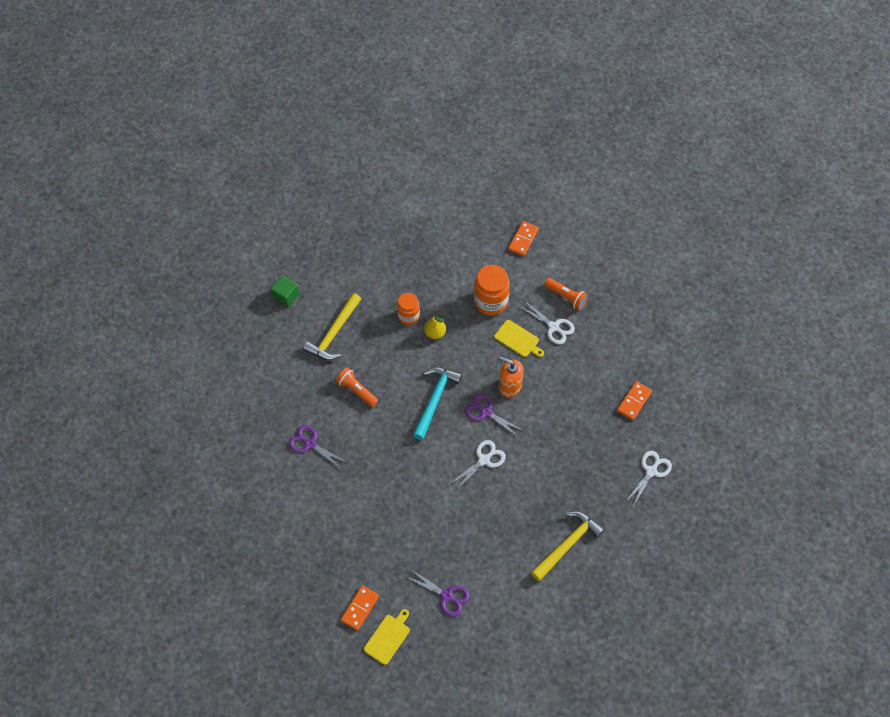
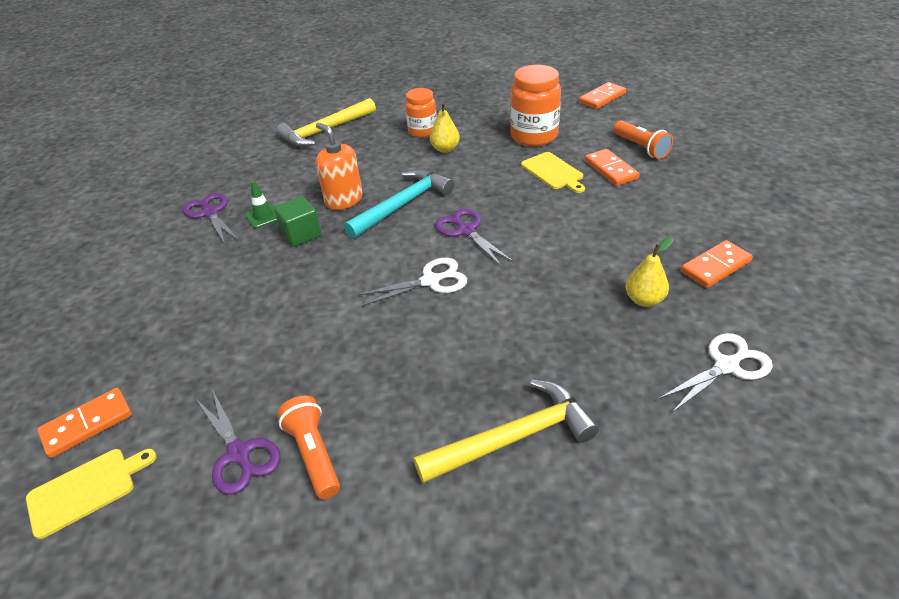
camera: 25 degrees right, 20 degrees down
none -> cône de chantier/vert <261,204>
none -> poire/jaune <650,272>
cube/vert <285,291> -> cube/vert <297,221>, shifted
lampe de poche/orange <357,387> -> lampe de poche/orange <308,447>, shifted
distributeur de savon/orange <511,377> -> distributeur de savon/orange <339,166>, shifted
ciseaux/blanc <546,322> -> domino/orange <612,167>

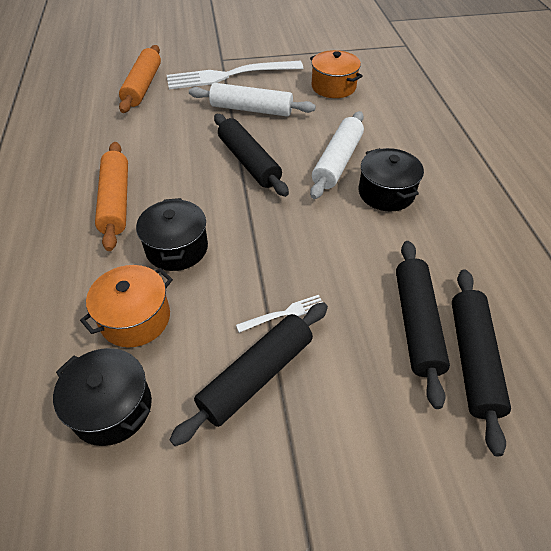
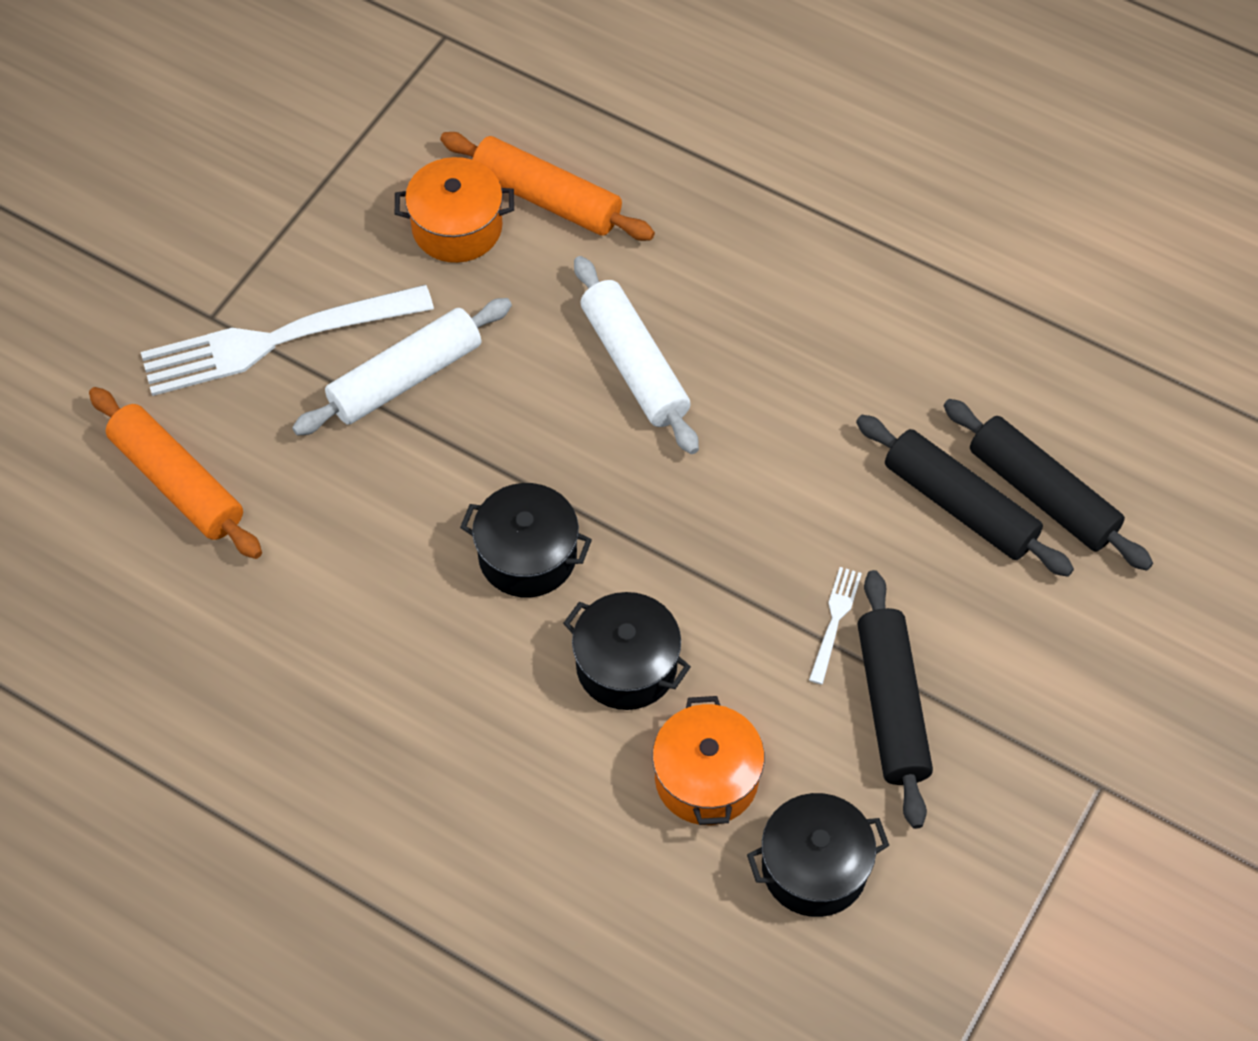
camera: 50 degrees left, 10 degrees up
rouleau à pâtisserie/noir <251,155> -> none
rouleau à pâtisserie/orange <111,196> -> rouleau à pâtisserie/orange <547,186>, shifted
marmite/noir <391,179> -> marmite/noir <526,540>, shifted
fourchette/blanc <235,75> -> fourchette/blanc <287,340>, 45 degrees clockwise

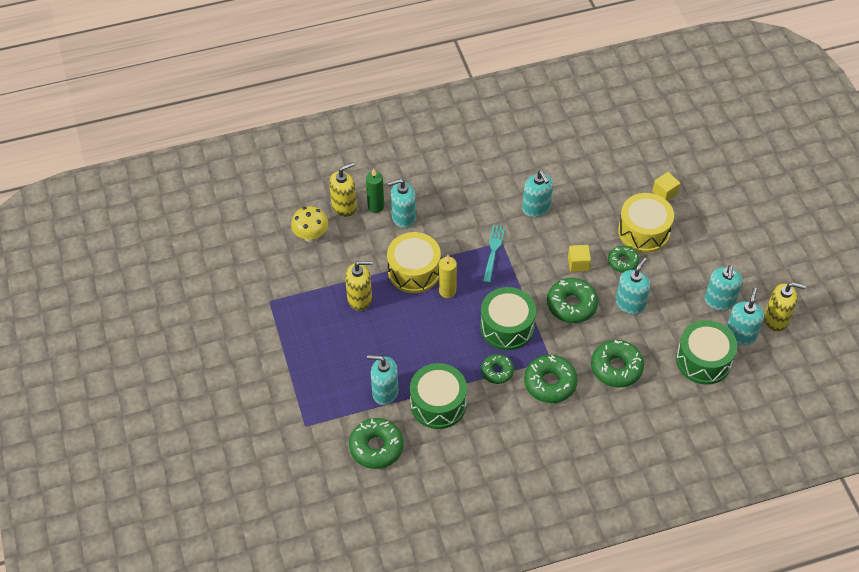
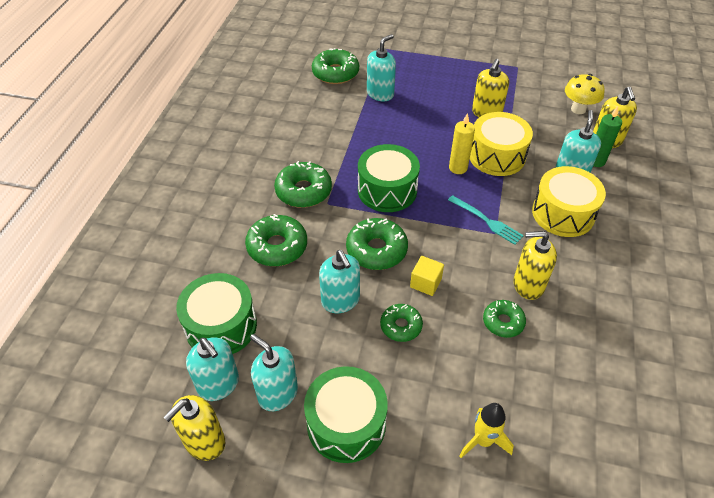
camera: 120 degrees right, 5 degrees down
tambour/vert <438,396> -> tambour/vert <346,414>, shifted
beignet/vert <497,369> -> beignet/vert <504,319>, shifted
tambour/jaune <646,223> -> tambour/jaune <569,201>, shifted
cube/jaune <666,186> -> fusée/jaune <486,430>
distributeur de savon/turquoise <537,194> -> distributeur de savon/jaune <535,265>

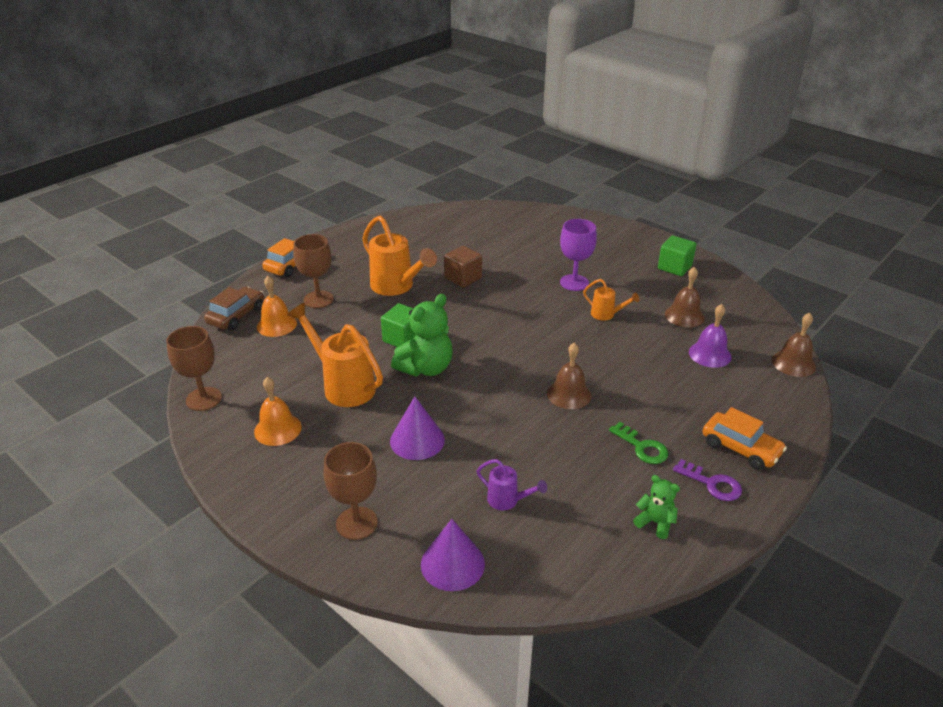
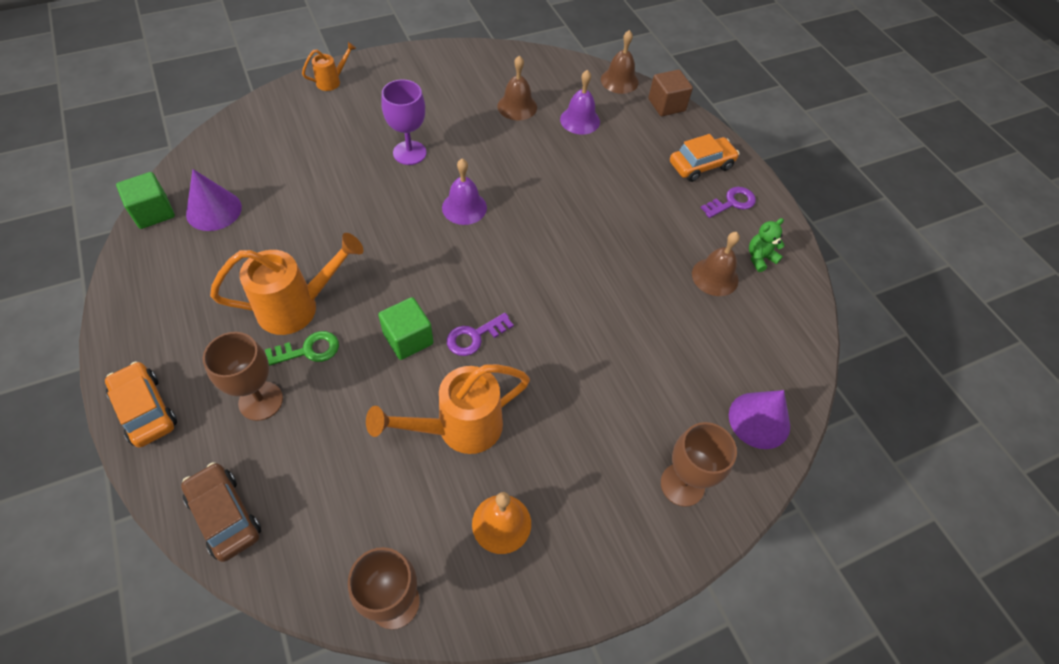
camera: 70 degrees left, 20 degrees up
cloche/orange <277,306> -> none
arrosoir/violet <512,484> -> none
none -> cloche/violet <464,192>
cône/violet <417,428> -> cône/violet <214,200>, shifted
cube/marron <463,267> -> cube/marron <670,93>, shifted
cloche/marron <569,376> -> cloche/marron <716,264>, shifted
arrosoir/orange <611,299> -> arrosoir/orange <329,66>, shifted
clé/vert <638,443> -> clé/vert <302,348>, shifted
cube/vert <677,255> -> cube/vert <145,200>, shifted
ours en peluche/vert <422,335> -> clé/violet <480,334>

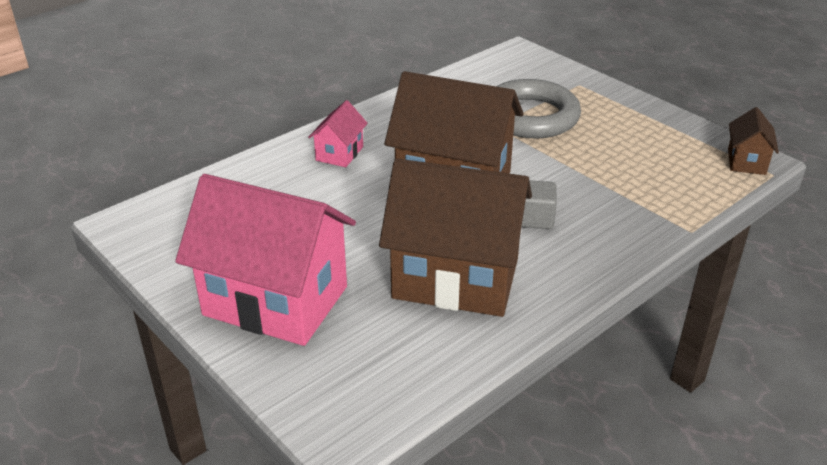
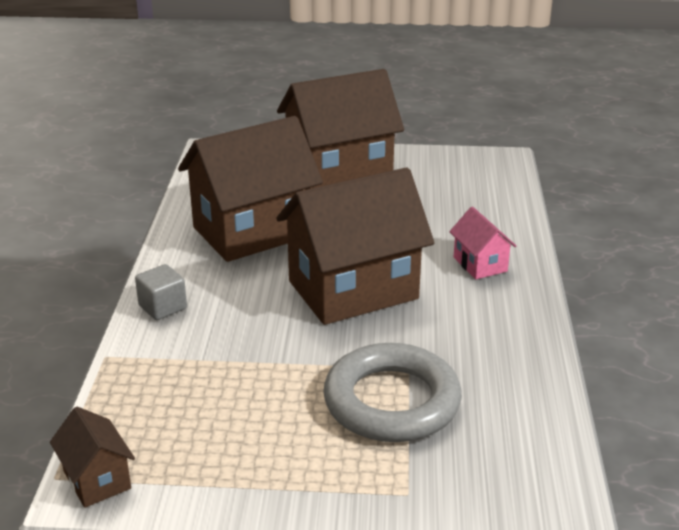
camera: 135 degrees right, 5 degrees down
cube/gris <539,204> -> cube/gris <161,292>, shifted
maison/rose <265,260> -> maison/marron <340,128>

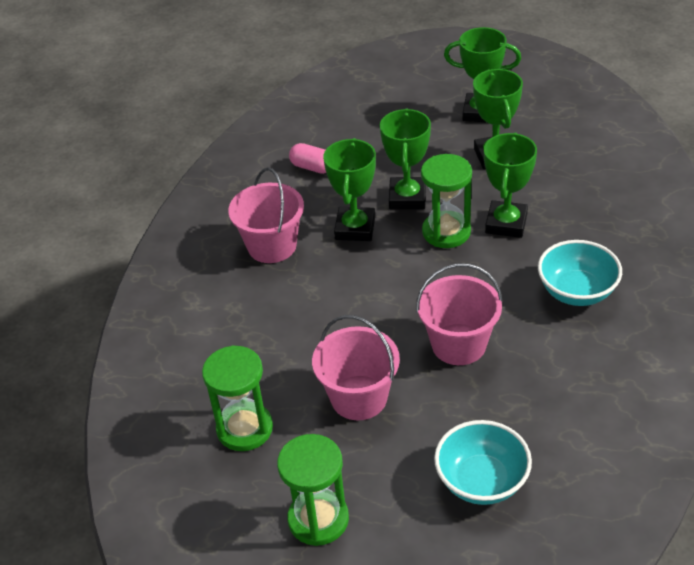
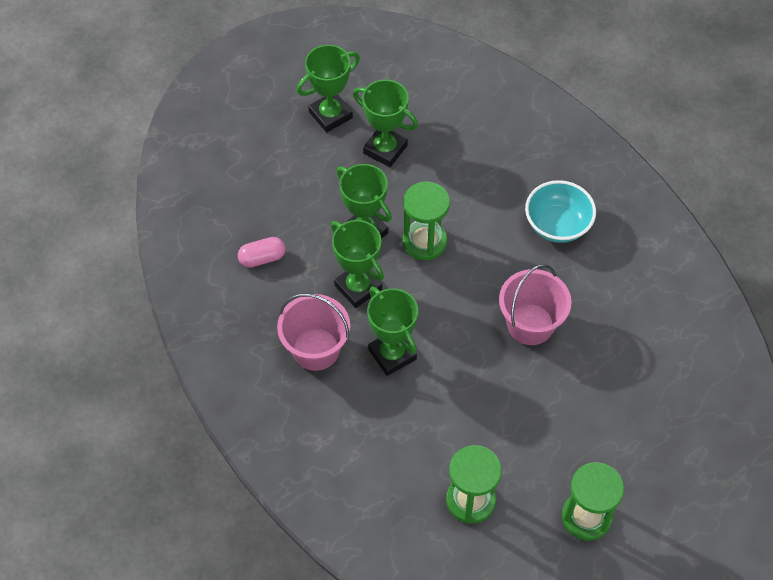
camera: 50 degrees left, 15 degrees up
seau/rose <356,367> -> none
bol/turquoise <483,462> -> none
trophée/vert <510,185> -> trophée/vert <392,331>, shifted

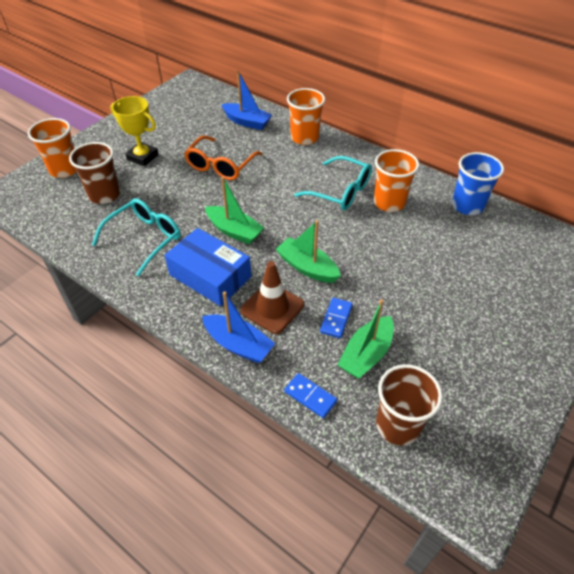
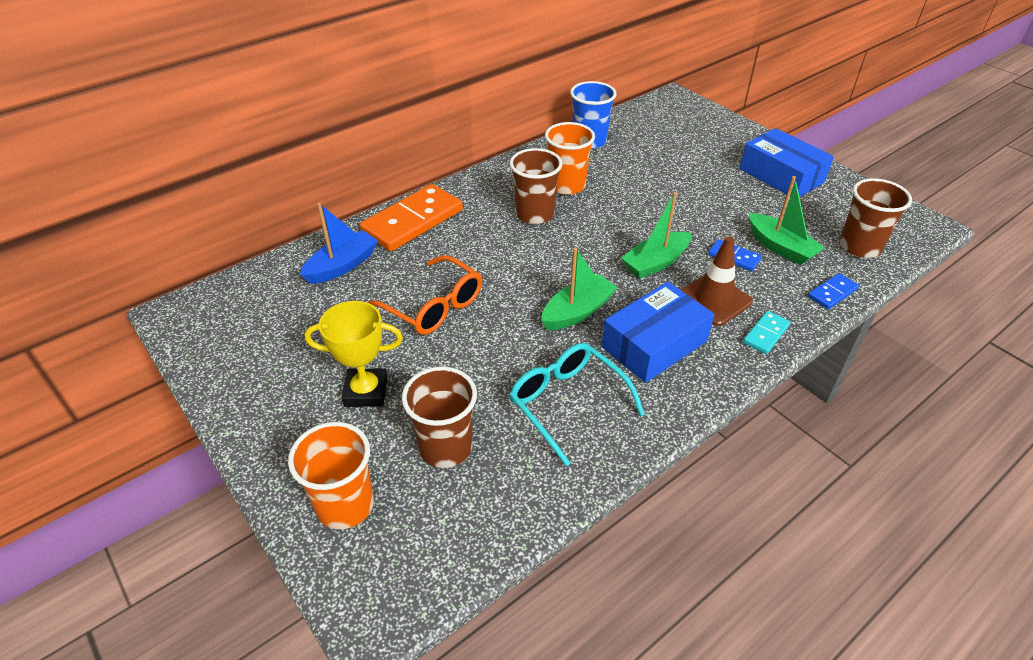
camera: 75 degrees left, 5 degrees down
none -> boîte/bleu <787,162>
bateau/bleu <238,327> -> domino/turquoise <767,332>
gobelet/orange <306,116> -> domino/orange <411,217>
lunettes/turquoise <333,183> -> gobelet/marron <536,186>
trophée/jaune <134,131> -> trophée/jaune <354,354>, 45 degrees clockwise

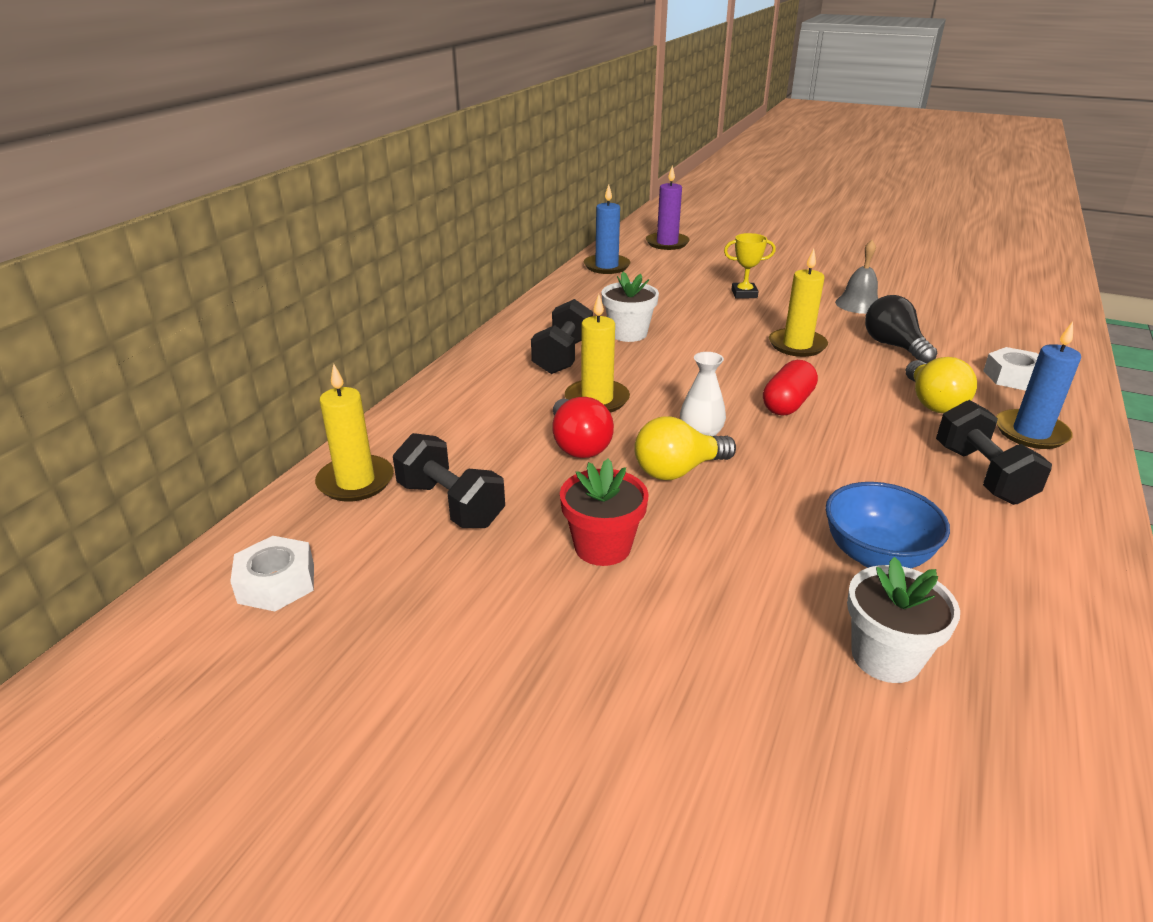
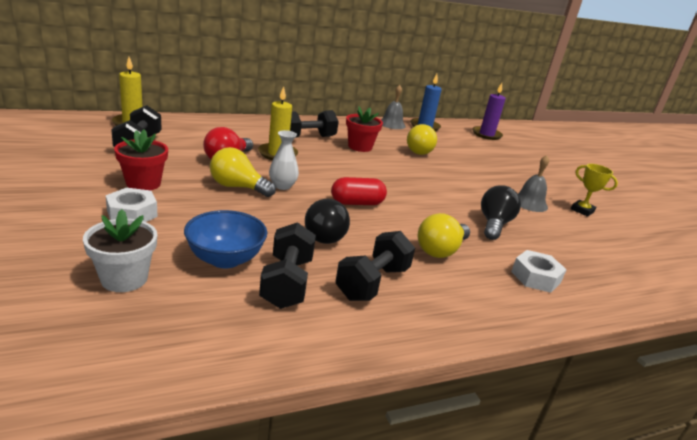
camera: 40 degrees right, 5 degrees down
bougie/jaune <798,303> -> none
bougie/bleu <1038,385> -> none
none -> haltère/noir <287,265>
none -> ampoule/noir <327,221>
none -> cloche/gris <393,107>
none -> ampoule/jaune <422,139>
écrou/blanc <272,574> -> écrou/blanc <132,205>, shifted
trophée/jaune <750,265> -> trophée/jaune <594,190>, shifted
pot de fleurs/blanc <630,307> -> pot de fleurs/rouge <364,129>

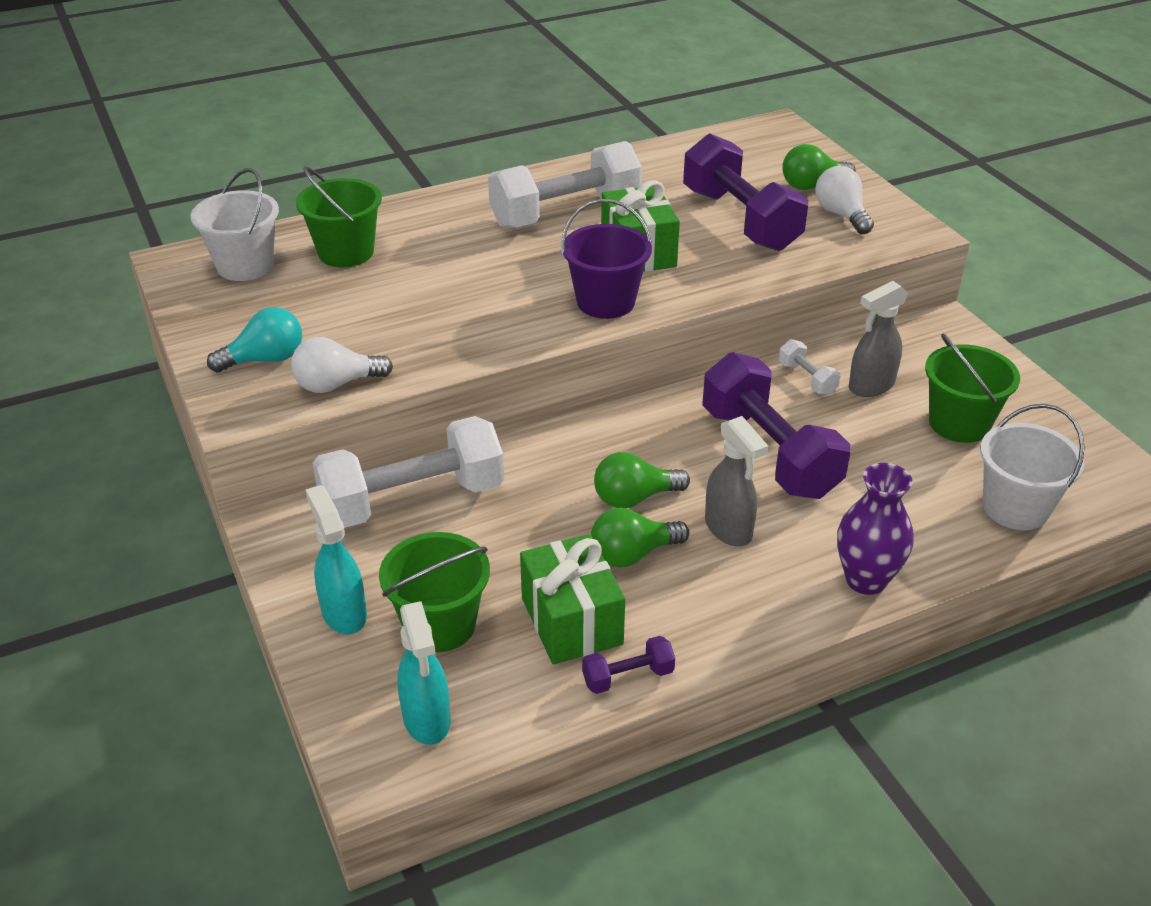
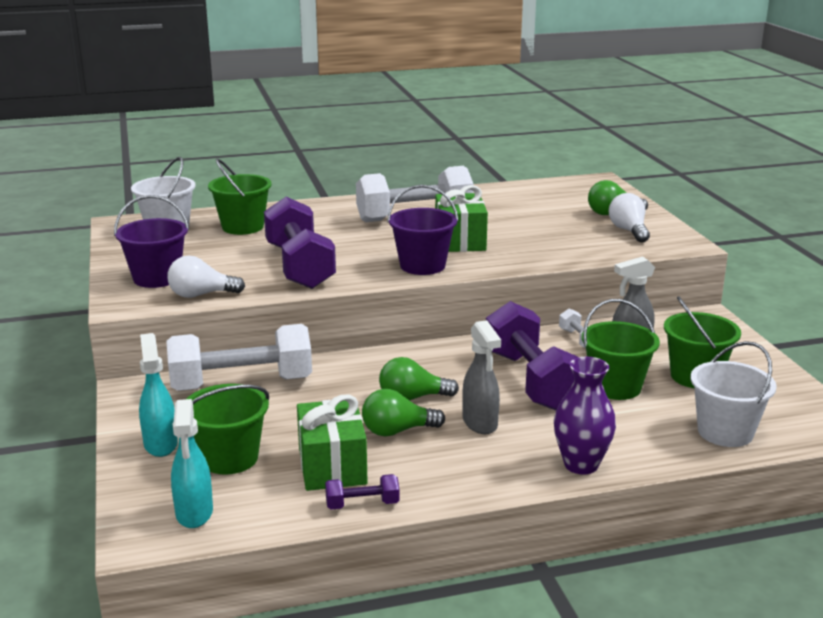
camera: 10 degrees right, 15 degrees down
none -> seau/vert <621,349>
haltère/violet <745,192> -> haltère/violet <300,243>, shifted
ampoule/turquoise <254,340> -> seau/violet <151,241>

